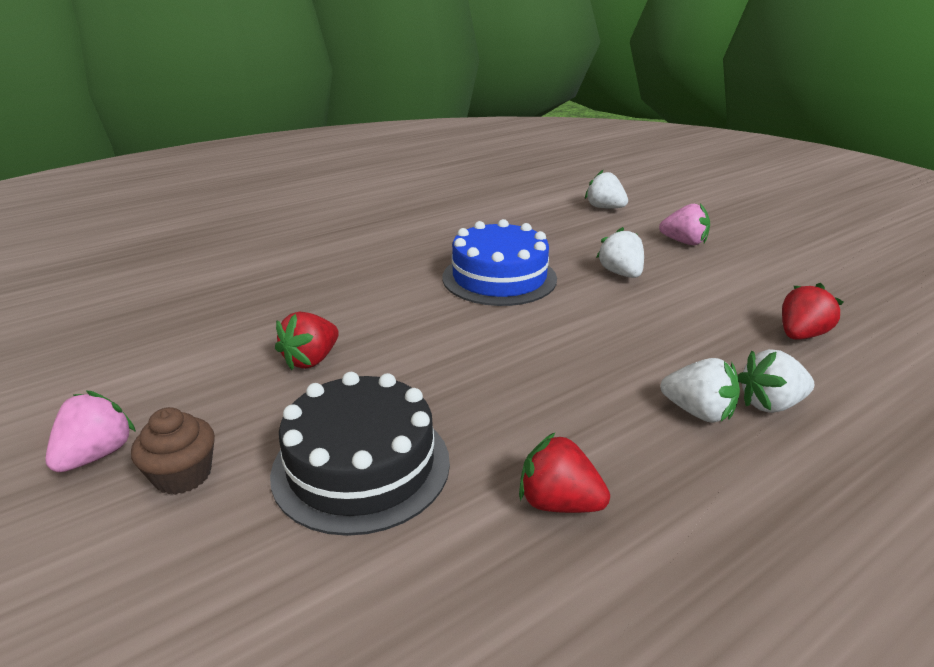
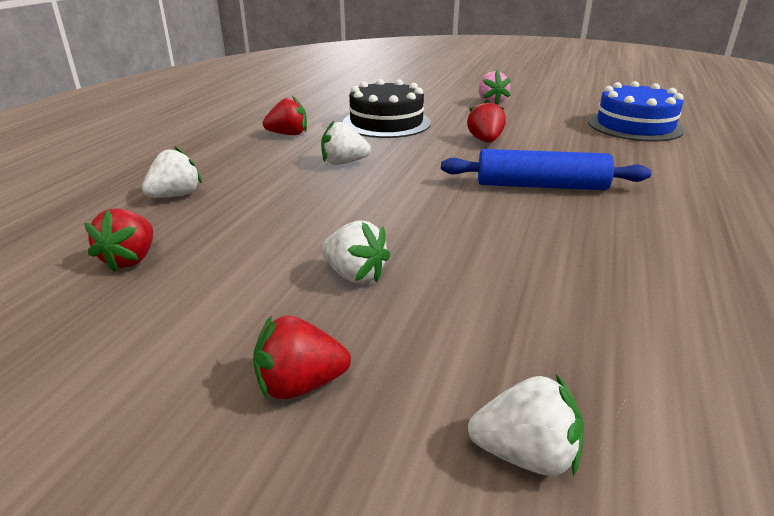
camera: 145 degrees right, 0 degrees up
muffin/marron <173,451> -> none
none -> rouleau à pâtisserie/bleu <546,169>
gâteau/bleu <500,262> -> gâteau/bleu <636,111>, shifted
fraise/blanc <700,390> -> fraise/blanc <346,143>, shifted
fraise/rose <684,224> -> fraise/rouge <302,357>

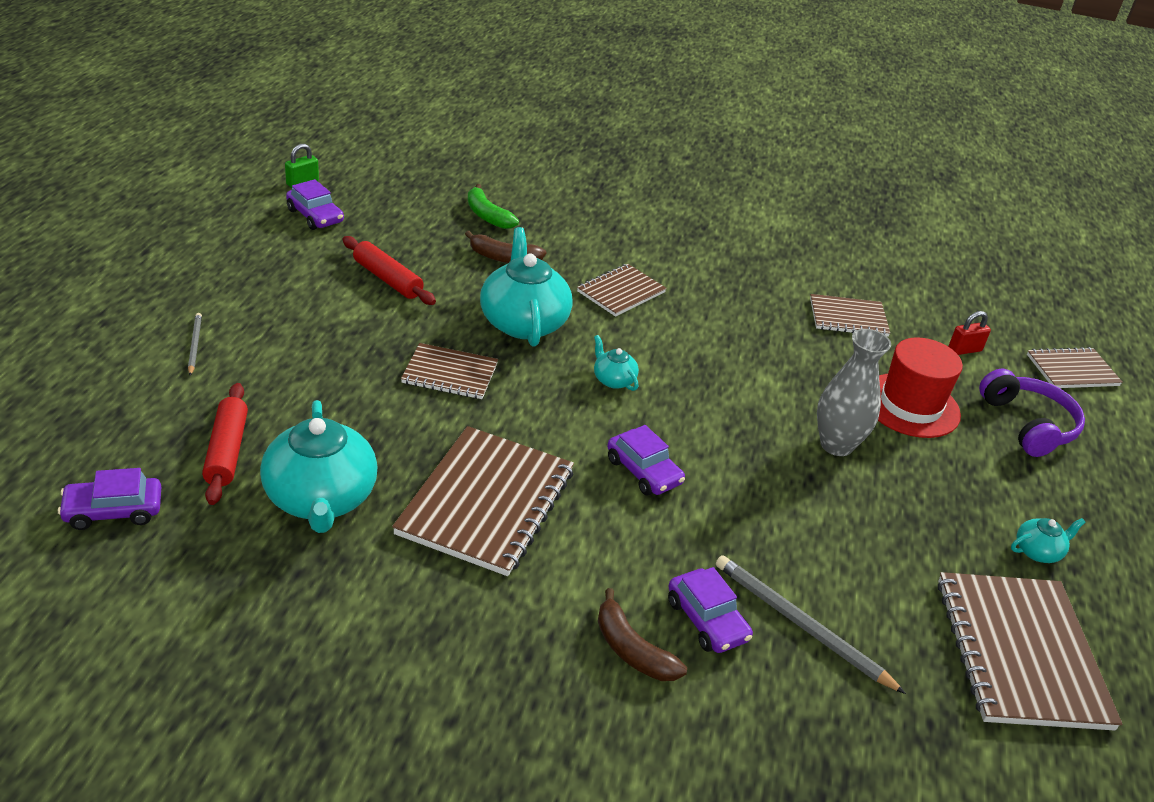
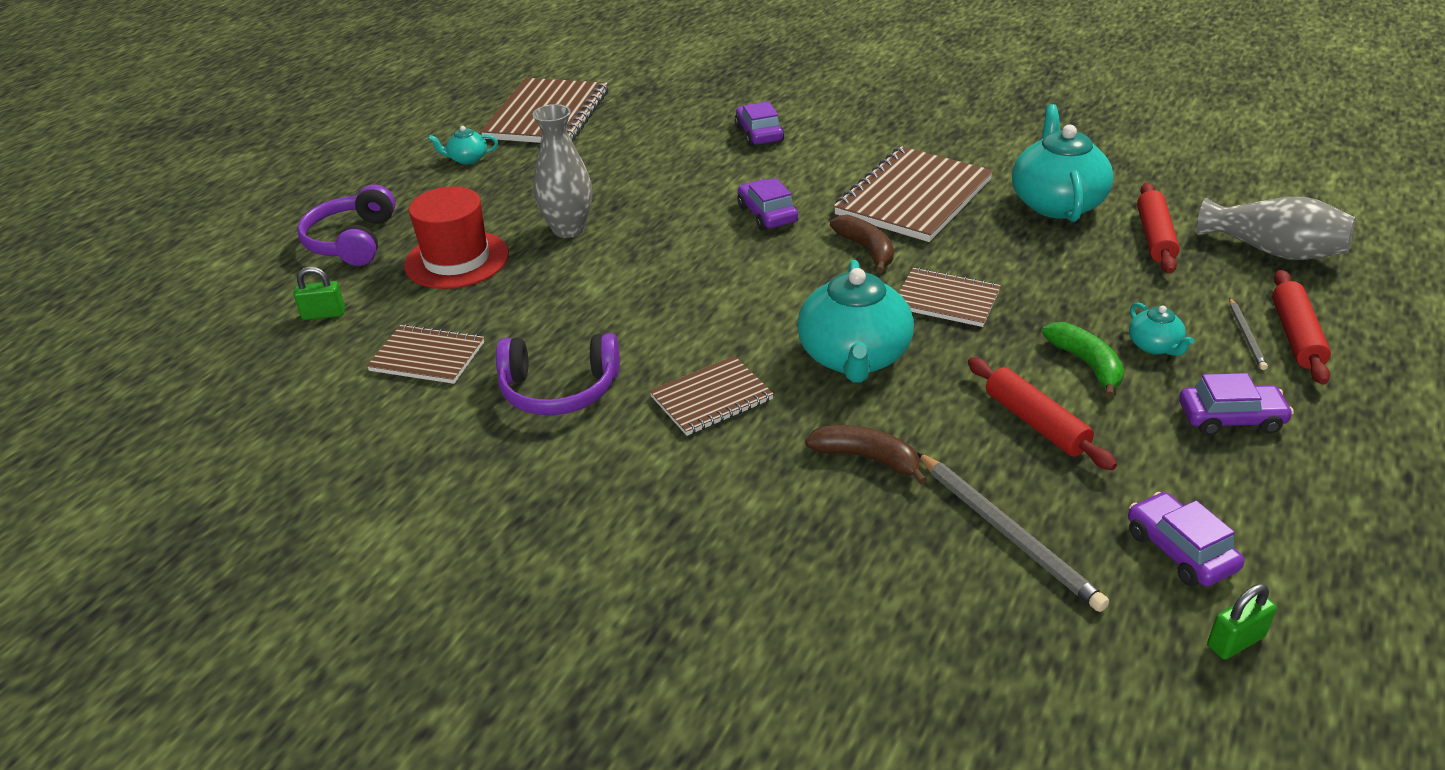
camera: 160 degrees left, 0 degrees up
carnet/marron <1075,367> -> none
none -> casque audio/violet <558,374>
none -> vase/gris <1276,228>
none -> rouleau à pâtisserie/rouge <1301,327>
voiture/violet <109,499> -> voiture/violet <1236,404>, shifted
banane/vert <493,206> -> banane/vert <1083,360>, shifted
théière/turquoise <616,363> -> théière/turquoise <1161,329>, shifted
banane/marron <642,634> -> banane/marron <862,244>, shifted
crayon/gris <811,624> -> crayon/gris <1013,532>, shifted
cadenas/rouge <969,333> -> cadenas/vert <319,293>

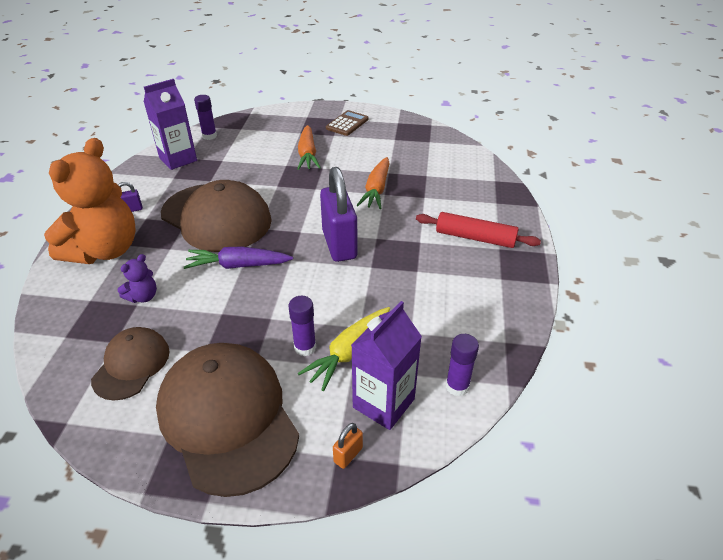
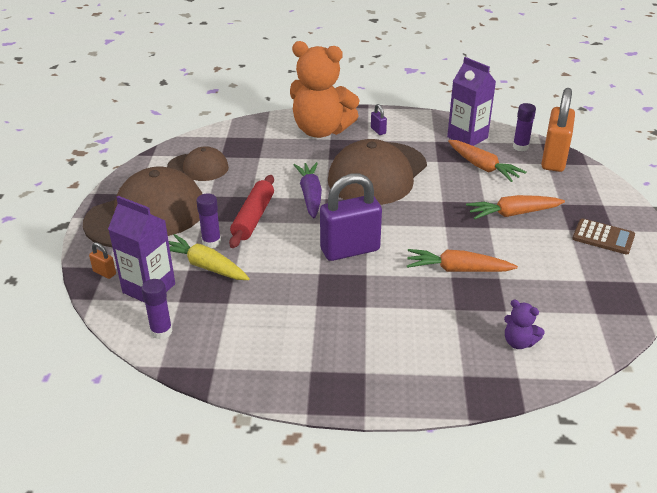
camera: 85 degrees right, 5 degrees down
none -> carotte/orange <487,161>
none -> cadenas/orange <558,130>
ours en peluche/violet <137,278> -> ours en peluche/violet <524,324>, shifted
rouleau à pâtisserie/rouge <478,230> -> rouleau à pâtisserie/rouge <251,211>, shifted

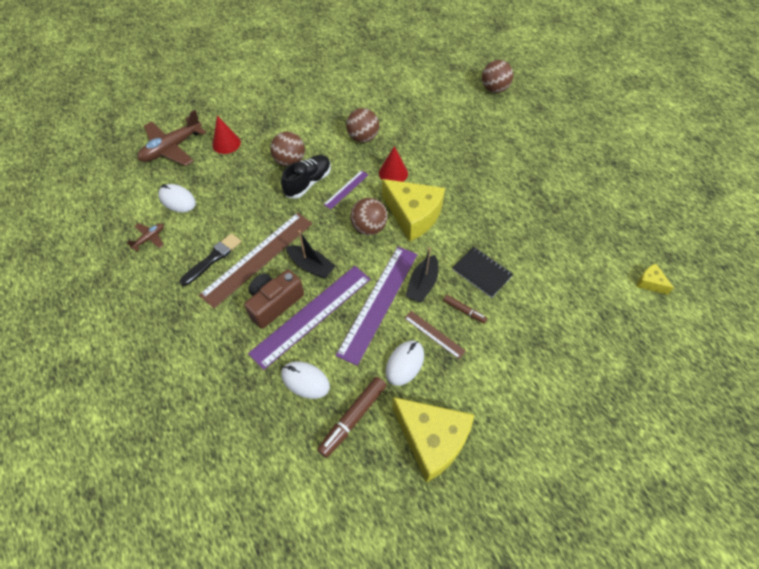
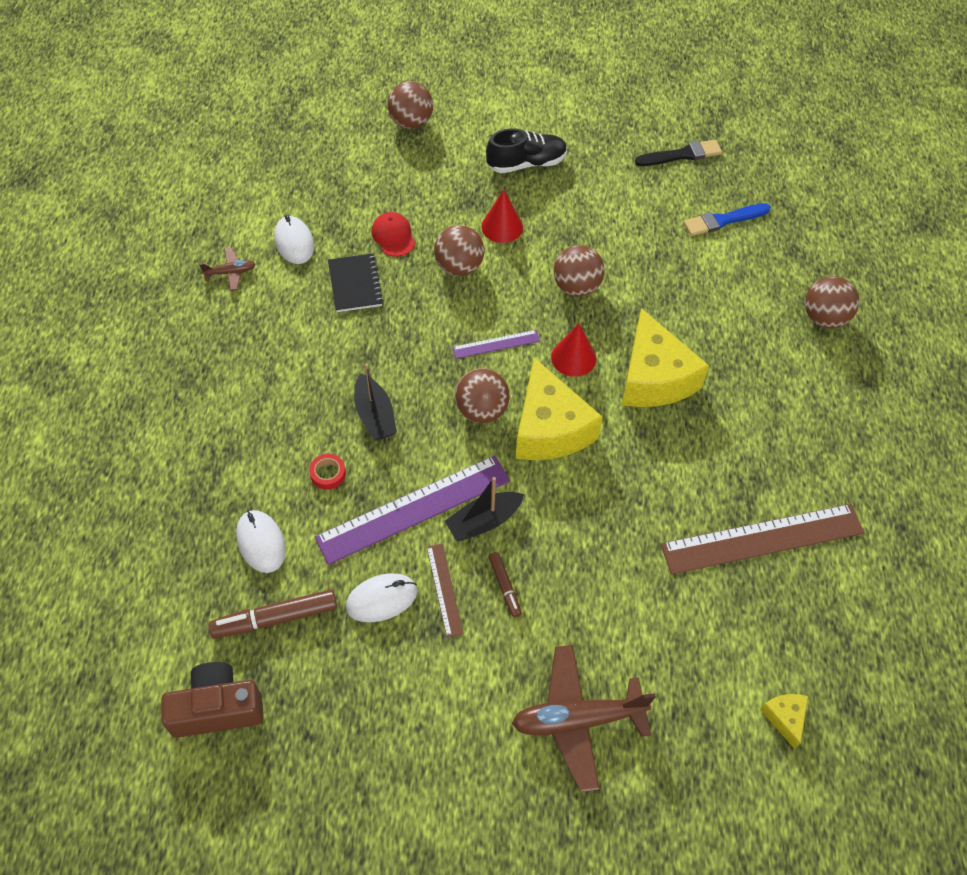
camera: 35 degrees right, 0 degrees up
none -> casquette/rouge <393,234>
none -> balle/marron <410,105>
none -> pinceau/bleu <727,219>
avion/marron <172,138> -> avion/marron <584,718>, shifted
pinceau/noir <211,259> -> pinceau/noir <678,152>, shifted
règle/marron <255,260> -> règle/marron <762,539>, shifted
cône/rouge <226,135> -> cône/rouge <502,216>, shifted
appareil photo/marron <274,299> -> appareil photo/marron <212,700>, shifted
chaussure/noir <306,177> -> chaussure/noir <526,150>, shifted
fromage/jaune <433,440> -> fromage/jaune <665,357>, shifted
carnet/noir <482,272> -> carnet/noir <355,282>, shifted
règle/violet <309,318> -> ruban adhésif/rouge <327,472>

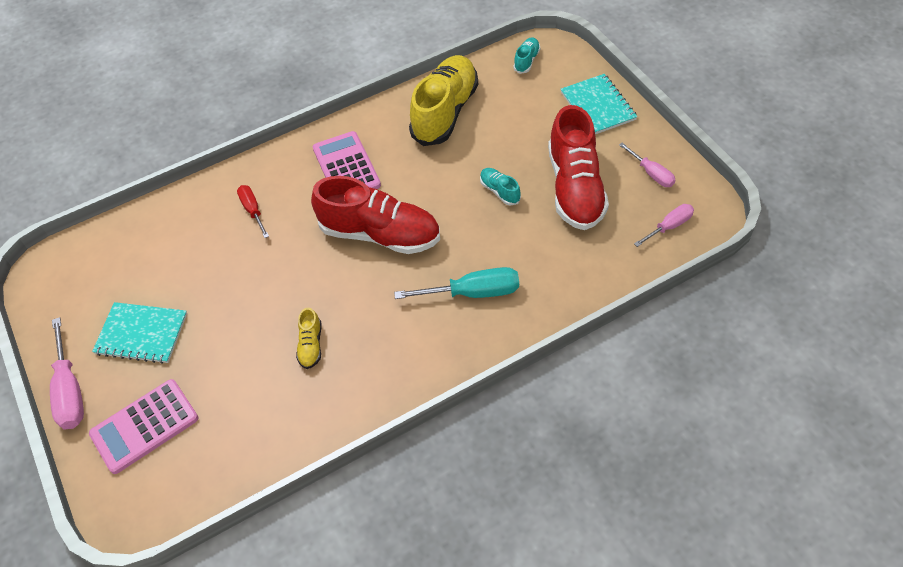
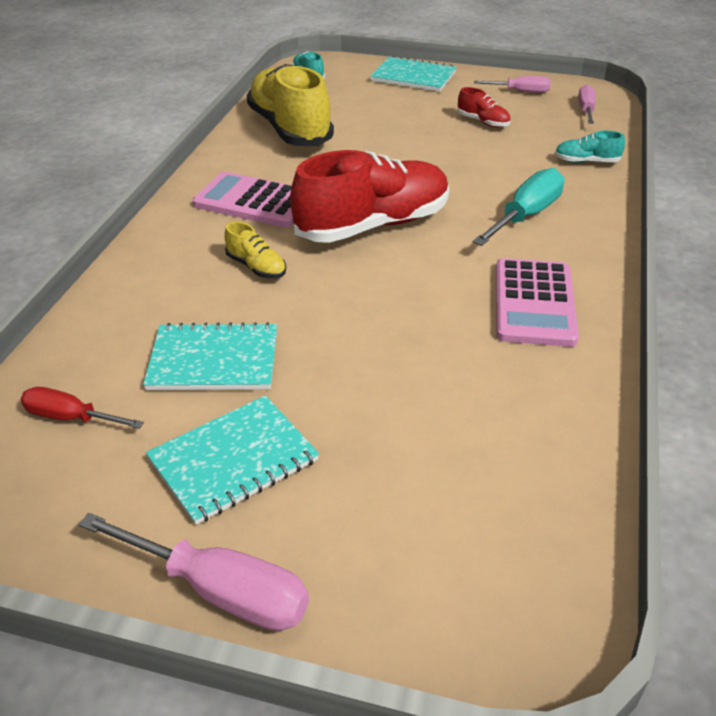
camera: 50 degrees left, 15 degrees down
none -> carnet/turquoise <210,356>
calculatrice/rose <144,426> -> calculatrice/rose <537,302>, shifted
tournevis/rouge <253,211> -> tournevis/rouge <82,408>, shifted
chaussure/jaune <308,338> -> chaussure/jaune <255,250>, shifted
chaussure/turquoise <500,187> -> chaussure/turquoise <590,147>, shifted
chaussure/rouge <578,167> -> chaussure/rouge <484,107>, x0.43

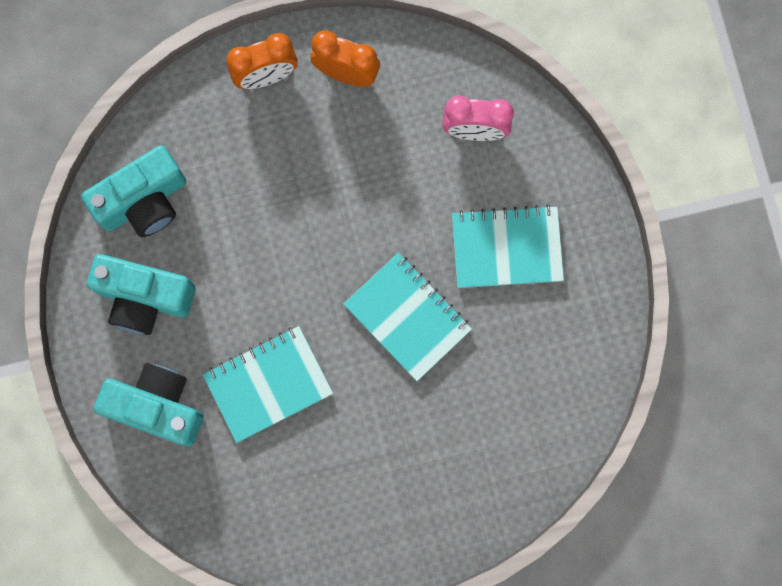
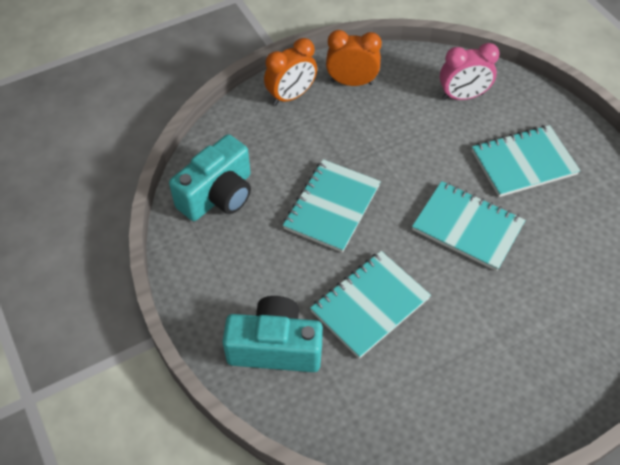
camera: 15 degrees left, 25 degrees down
appareil photo/turquoise <141,294> -> none
none -> carnet/turquoise <332,206>

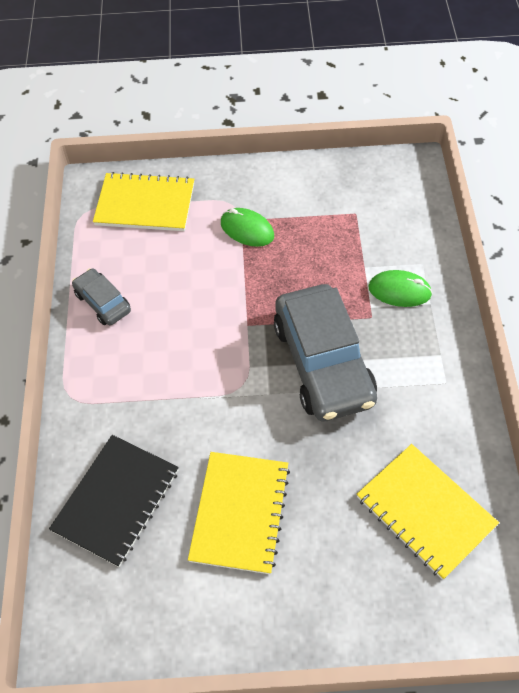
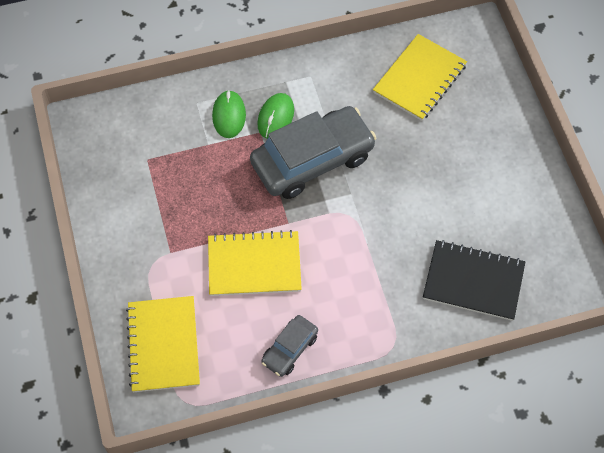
camera: 105 degrees left, 5 degrees up
carnet/jaune <239,513> -> carnet/jaune <255,263>, shifted
souris/vert <247,227> -> souris/vert <275,116>, shifted

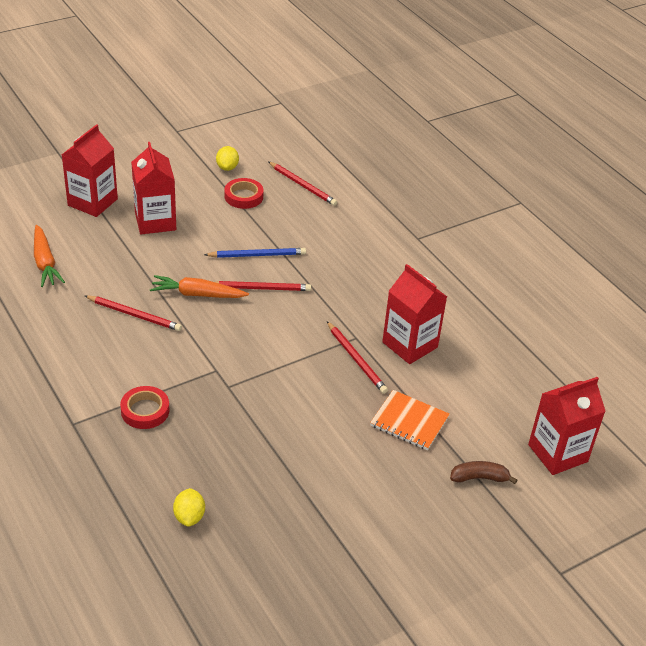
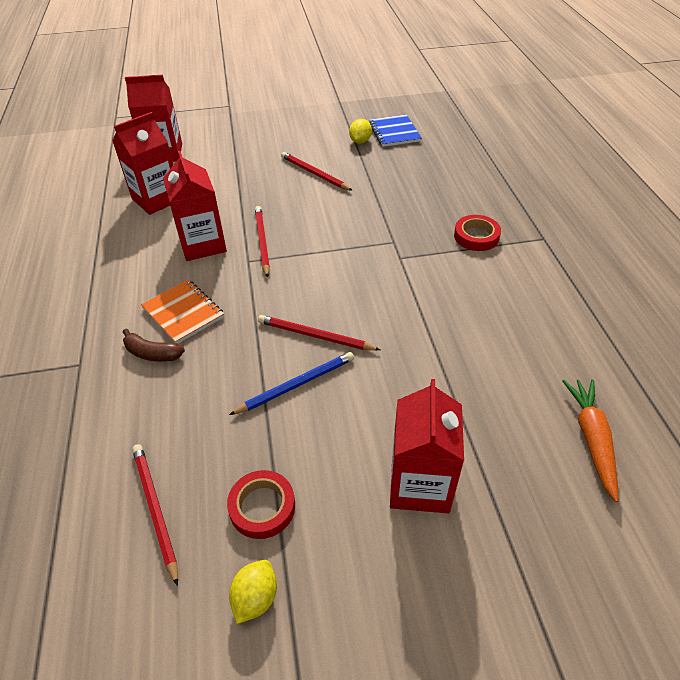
camera: 155 degrees left, 5 degrees up
carotte/orange <199,286> -> none
none -> carnet/bleu <395,131>
brique de lait/rouge <90,170> -> brique de lait/rouge <142,163>, shifted
crayon/rouge <133,313> -> crayon/rouge <317,171>, shifted
citron/jaune <189,507> -> citron/jaune <360,131>, shifted
carnet/orange <410,420> -> carnet/orange <182,311>, shifted
banane/marron <483,472> -> banane/marron <154,345>, shifted
crayon/bleu <255,253> -> crayon/bleu <291,383>, 135 degrees clockwise

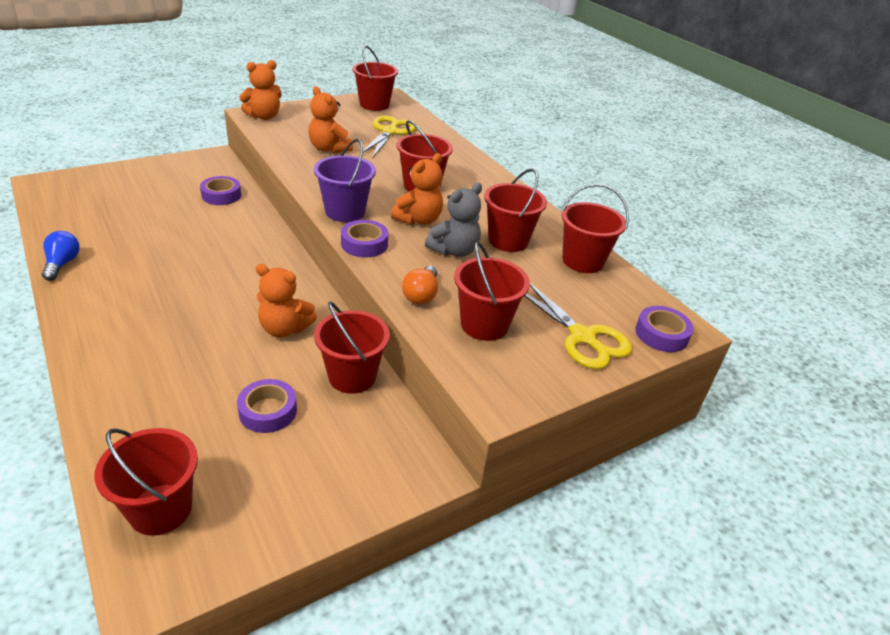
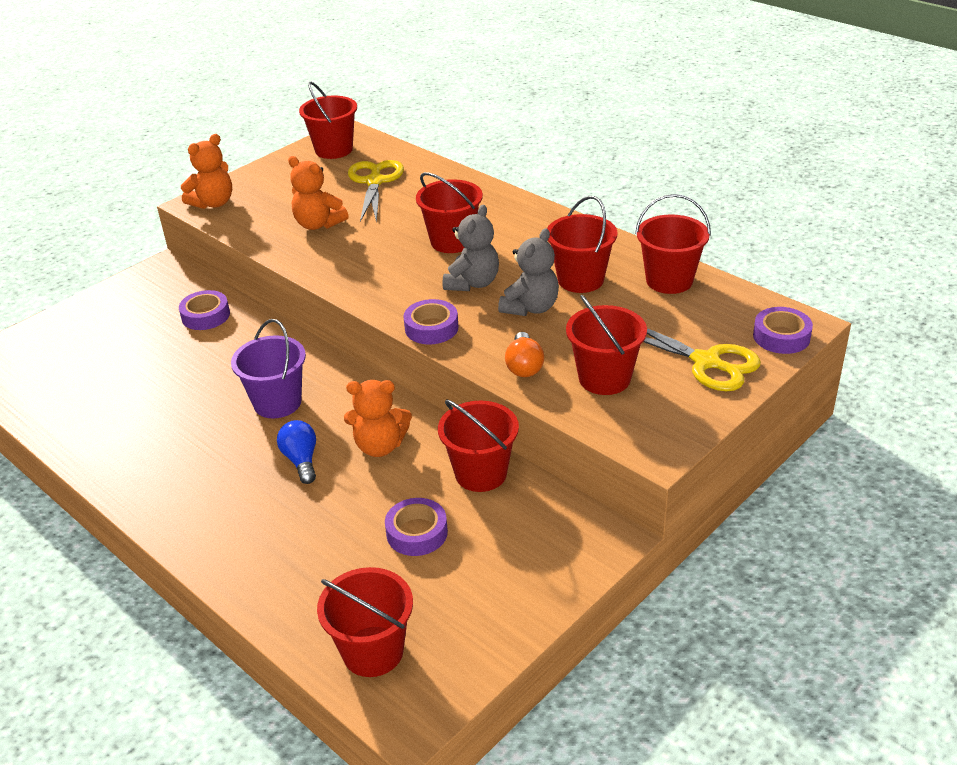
camera: 10 degrees left, 0 degrees up
ampoule/bleu <61,256> -> ampoule/bleu <296,452>, shifted
seau/violet <345,180> -> seau/violet <268,368>, shifted
ours en peluche/orange <417,189> -> ours en peluche/gris <471,248>

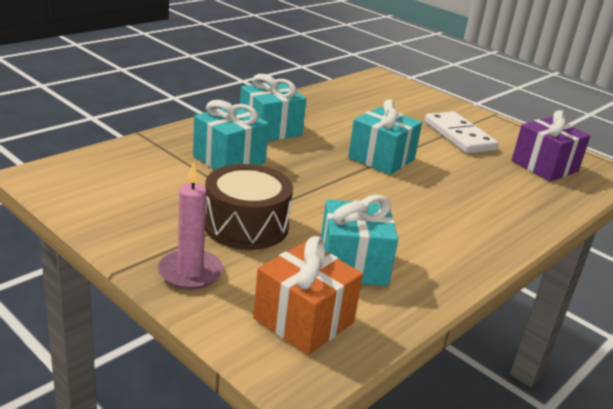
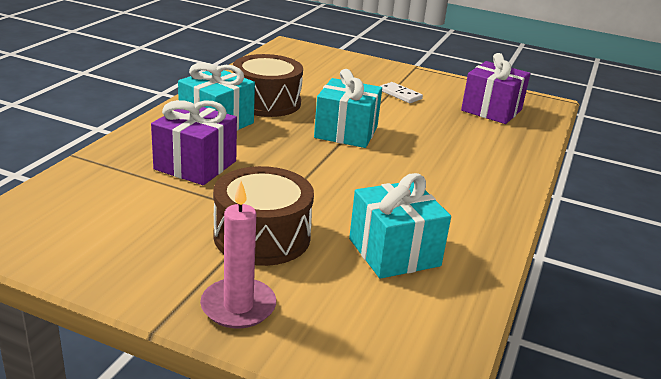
camera: 20 degrees left, 0 degrees up
cadeau/orange <308,295> -> none
none -> tambour/marron <268,85>
cadeau/turquoise <231,135> -> cadeau/violet <194,142>
domino/blanc <461,133> -> domino/blanc <401,92>, x0.53

